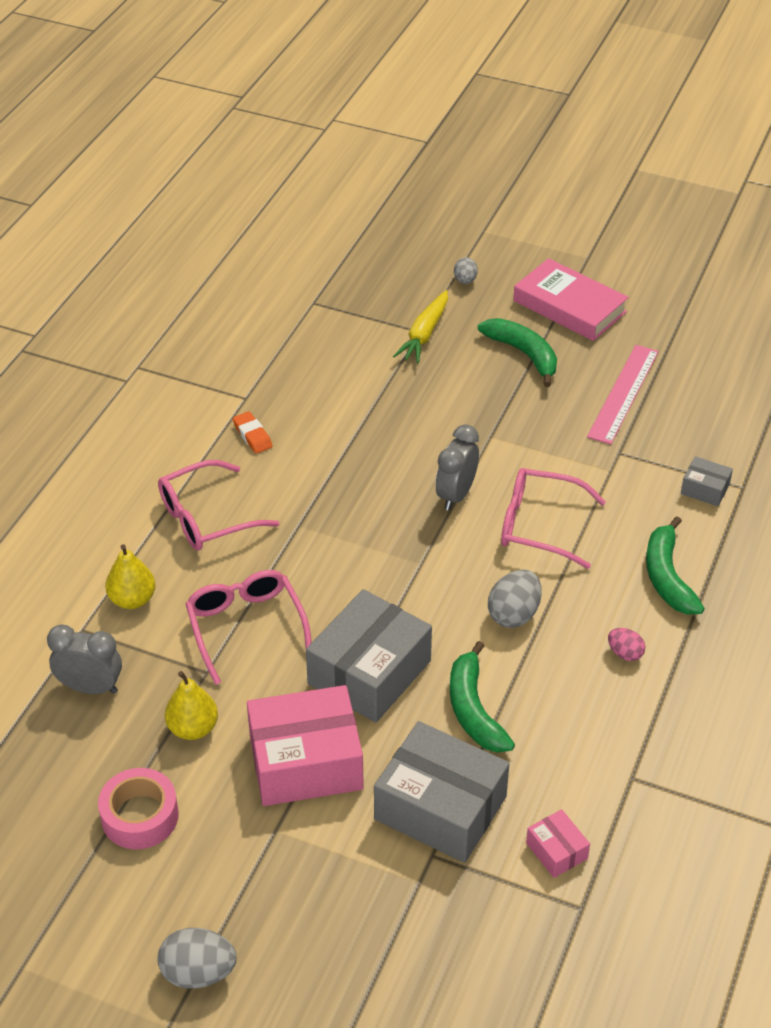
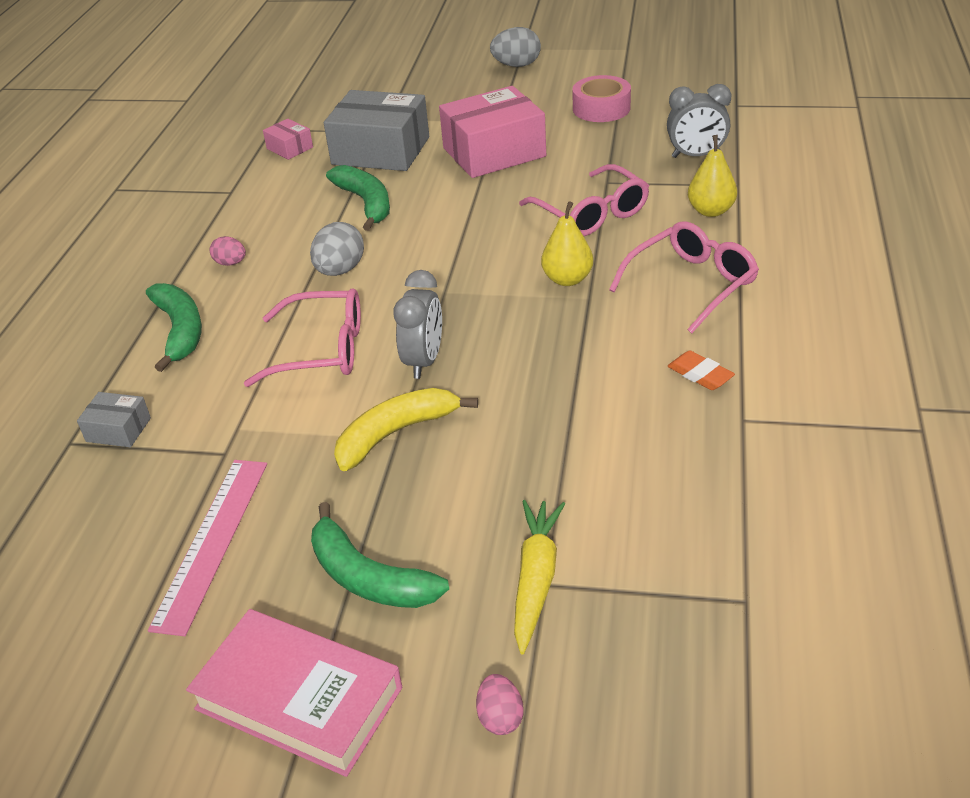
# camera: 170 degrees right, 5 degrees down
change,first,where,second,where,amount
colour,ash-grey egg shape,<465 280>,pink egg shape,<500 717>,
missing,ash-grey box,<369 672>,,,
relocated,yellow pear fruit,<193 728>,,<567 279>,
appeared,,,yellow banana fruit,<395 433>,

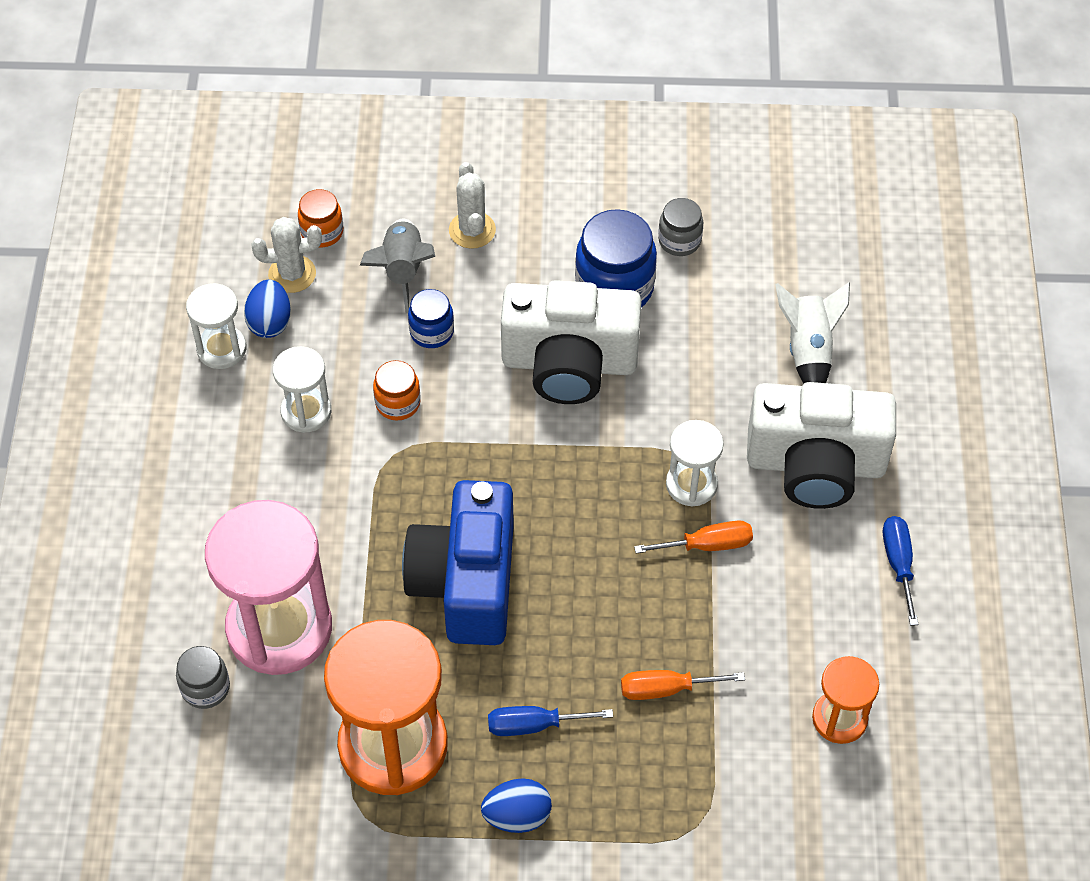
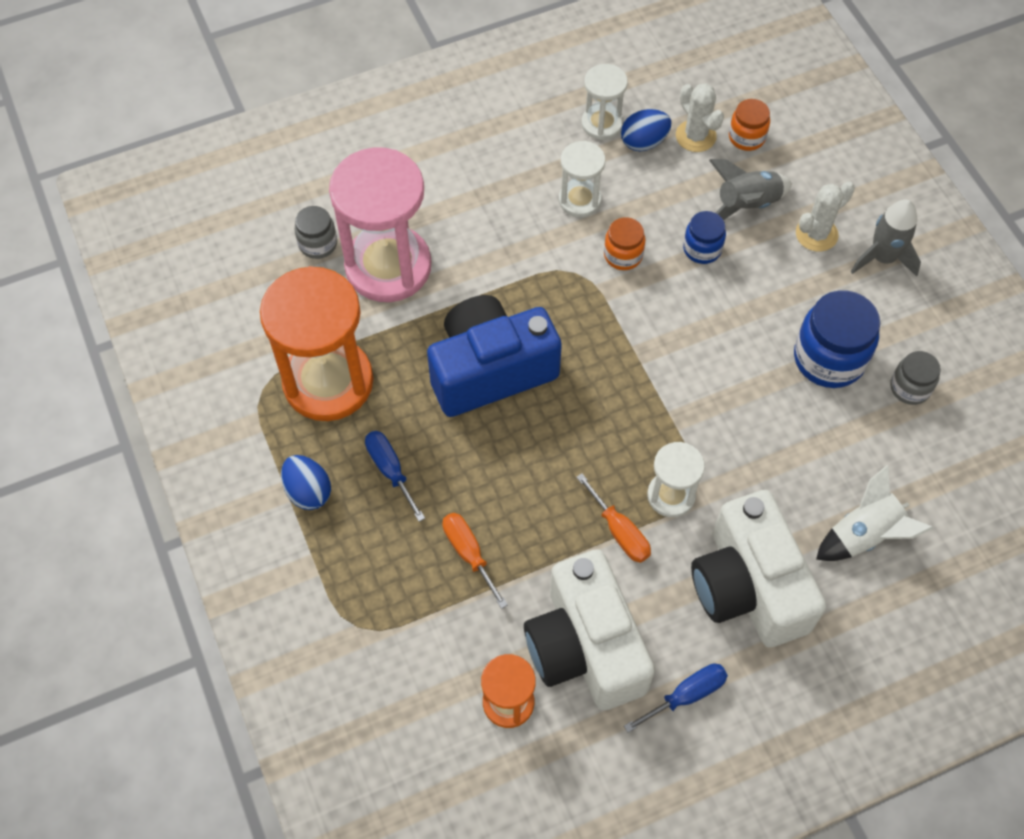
# camera: 65 degrees right, 5 degrees up
change,first,where,second,where,amount
relocated,white camera,<569 363>,,<585 647>,
appeared,,,ash-grey rocket,<882 258>,

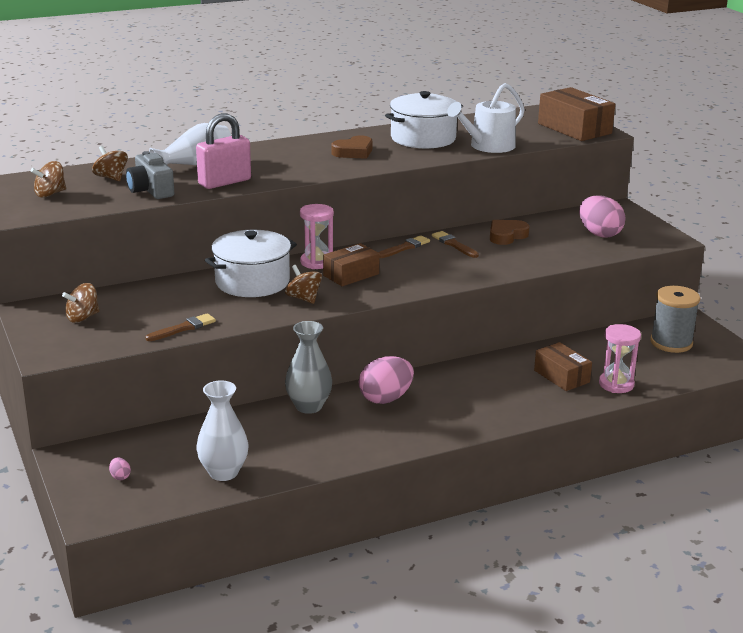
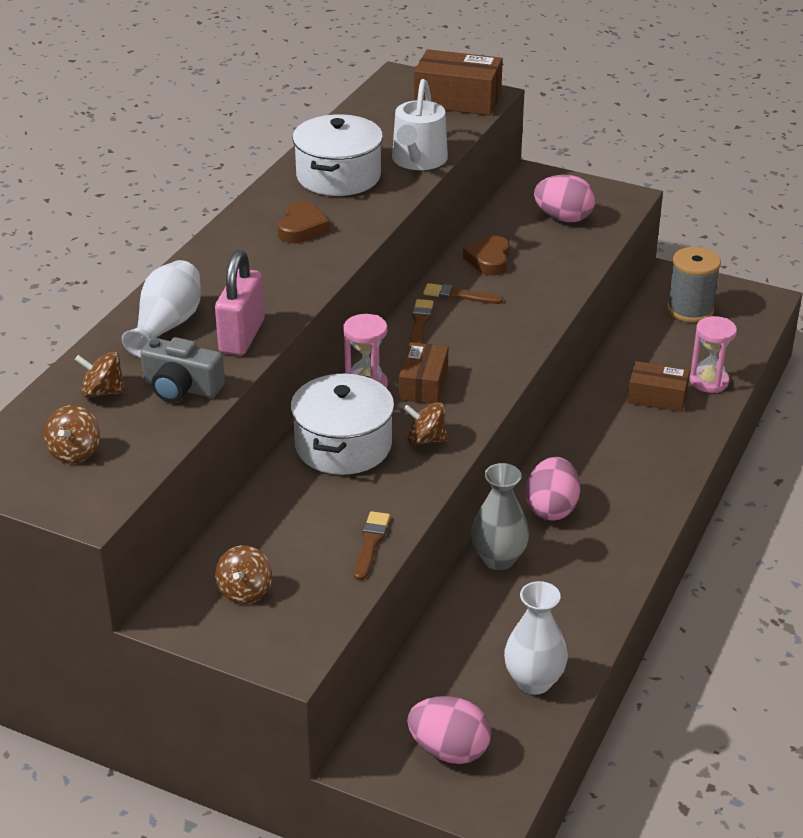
# camera: 40 degrees left, 10 degrees up
change,first,where,second,where,amount
size,pink egg shape,<120 477>,,<449 750>,x2.49

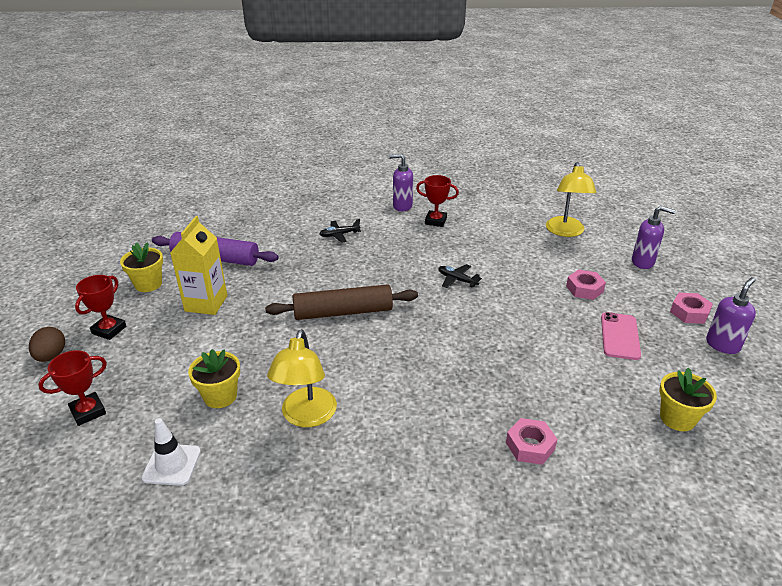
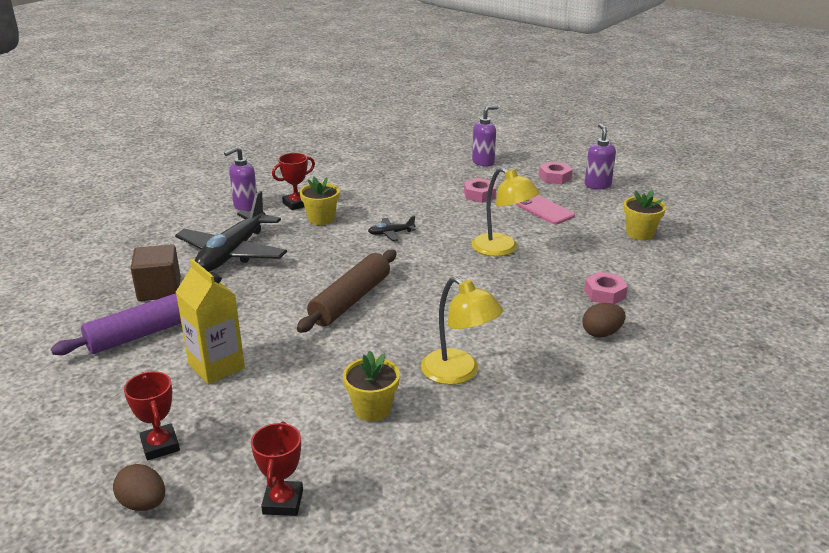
# camera: 50 degrees left, 5 degrees down
change,first,where,second,where,amount
relocated,yellow reading lamp,<565 232>,,<502 249>,
size,jet-black plane,<339 235>,,<233 253>,x2.39
relocated,yellow plant pot,<148 284>,,<321 219>,
missing,white safety cone,<172 464>,,,
appeared,,,brown cube,<159 289>,
appeared,,,brown egg shape,<601 333>,

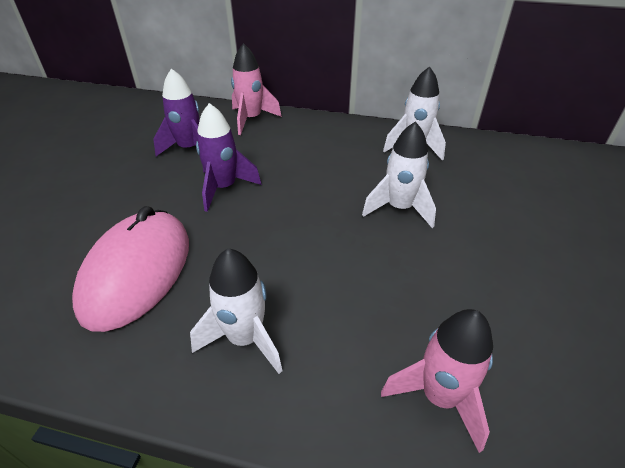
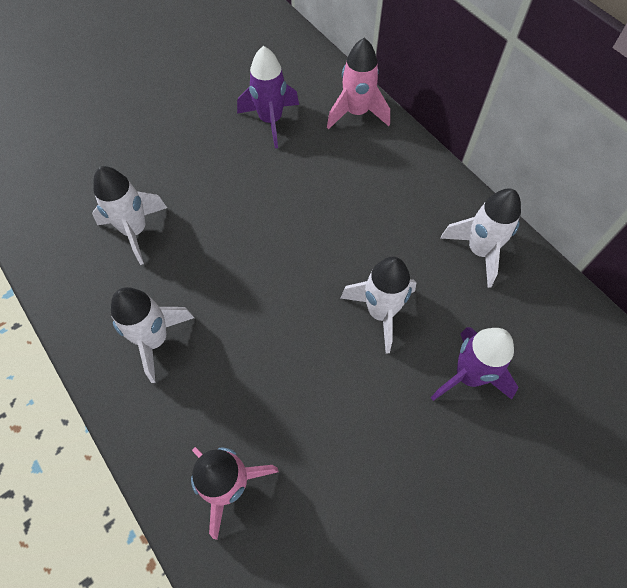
# camera: 40 degrees right, 20 degrees up
change,first,where,second,where,amount
relocated,violet rocket,<224 188>,,<468 376>,
exchanged,pink PC mouse,<137 272>,white rocket,<135 231>,

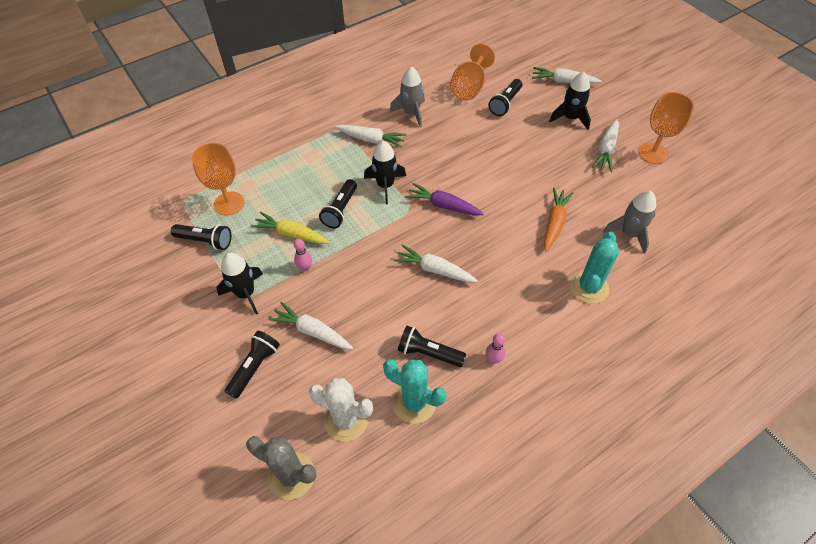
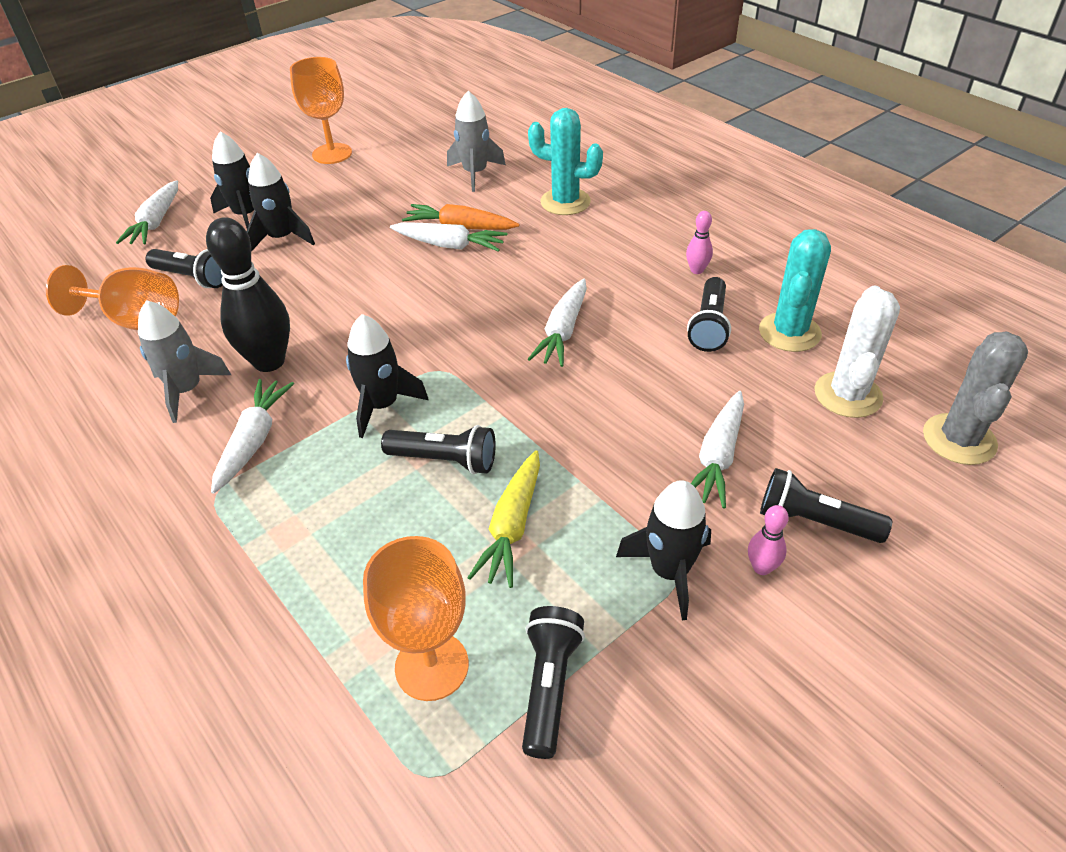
# camera: 95 degrees left, 10 degrees down
change,first,where,second,where,amount
relocated,white root vegetable,<606 150>,,<449 245>,
missing,violet root vegetable,<443 205>,,,
relocated,pink skittle,<305 267>,,<761 567>,
appeared,,,jet-black rocket,<282 238>,
appeared,,,jet-black skittle,<269 361>,

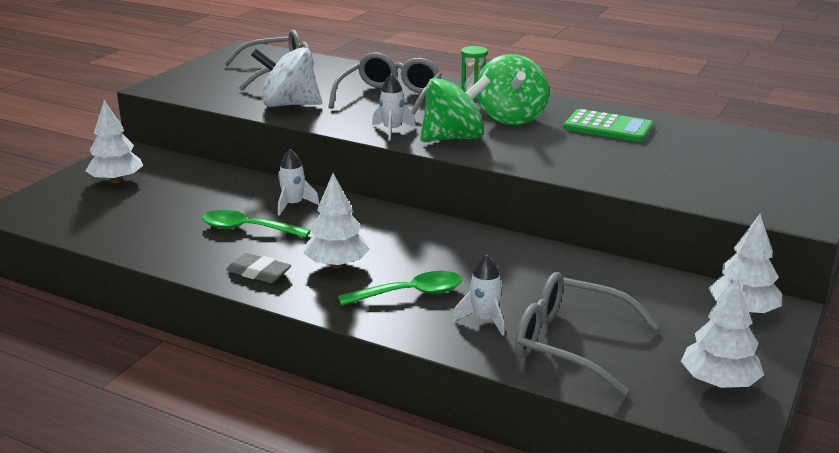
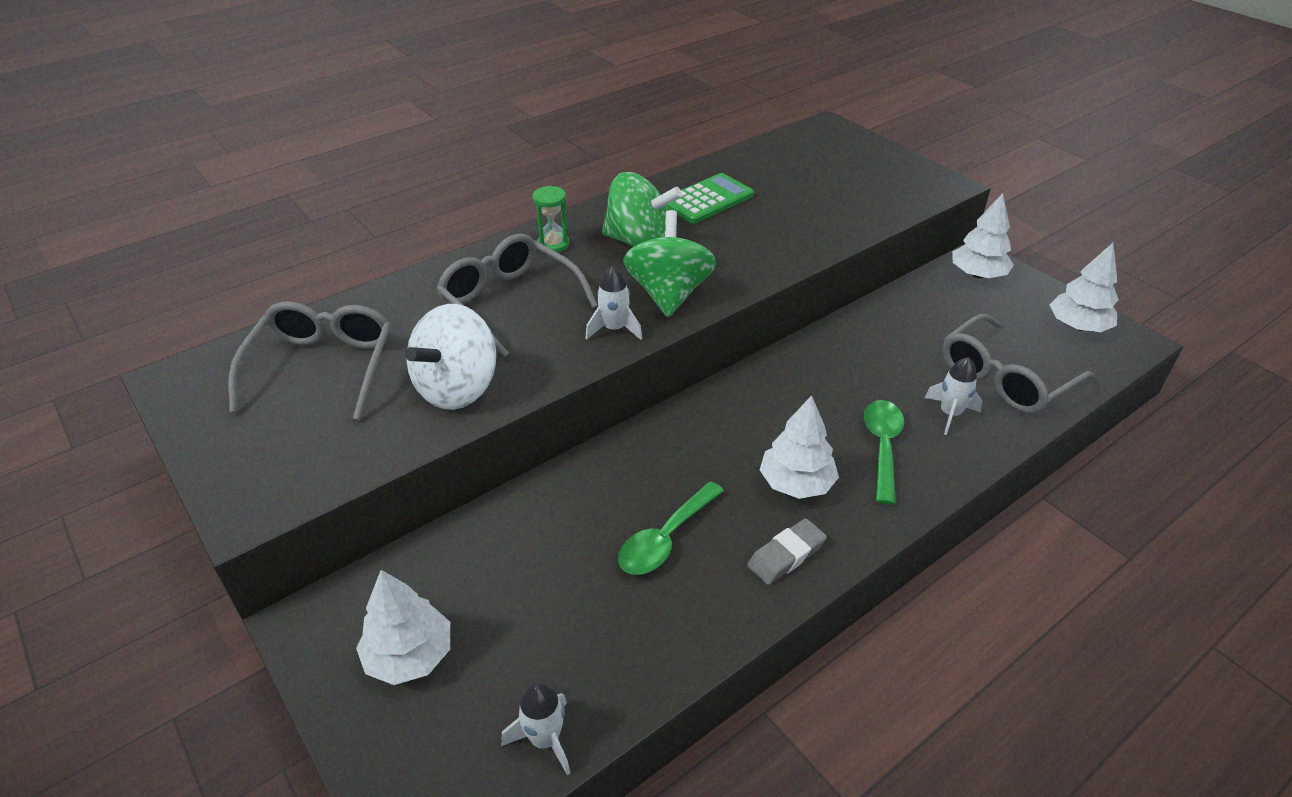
# camera: 65 degrees left, 15 degrees up
change,first,where,second,where,amount
relocated,white rocket,<293 205>,,<545 739>,

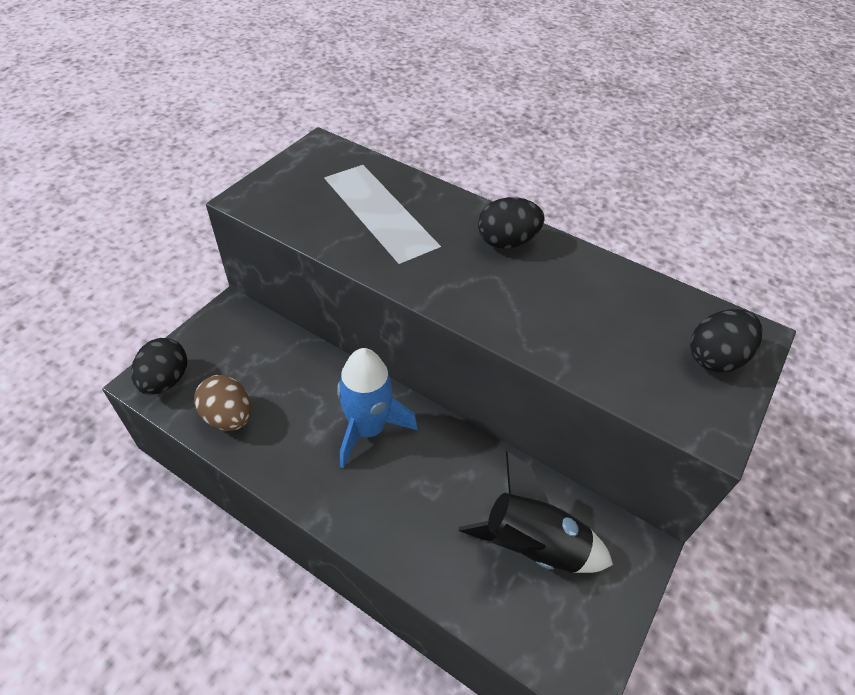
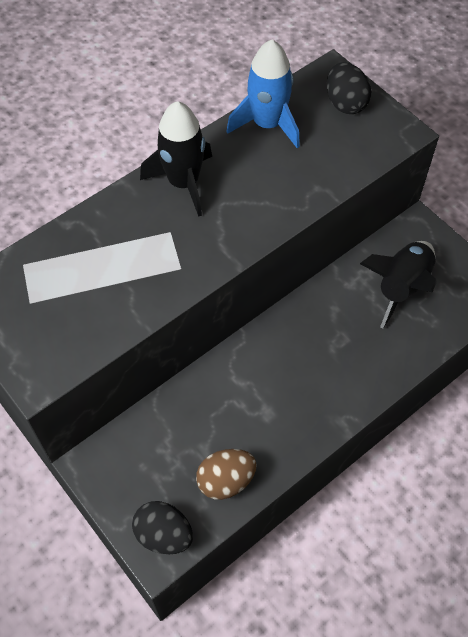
# camera: 70 degrees left, 10 degrees up
change,first,where,second,where,amount
exchanged,jet-black egg shape,<506 242>,jet-black rocket,<183 183>,
relocated,blue rocket,<368 429>,,<267 124>,

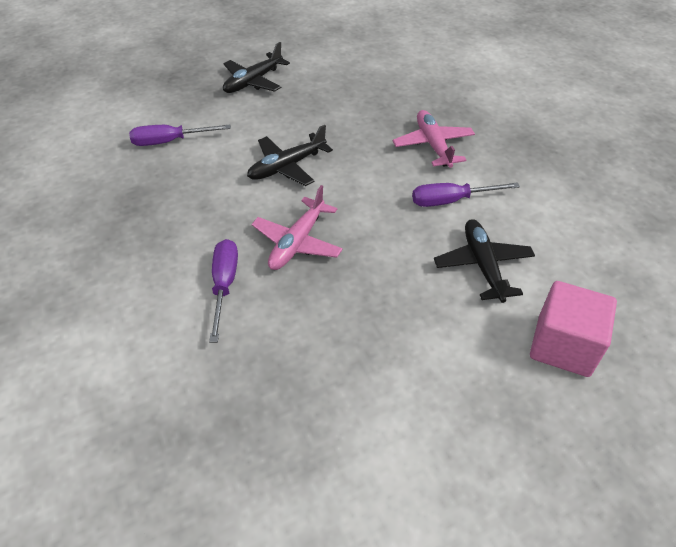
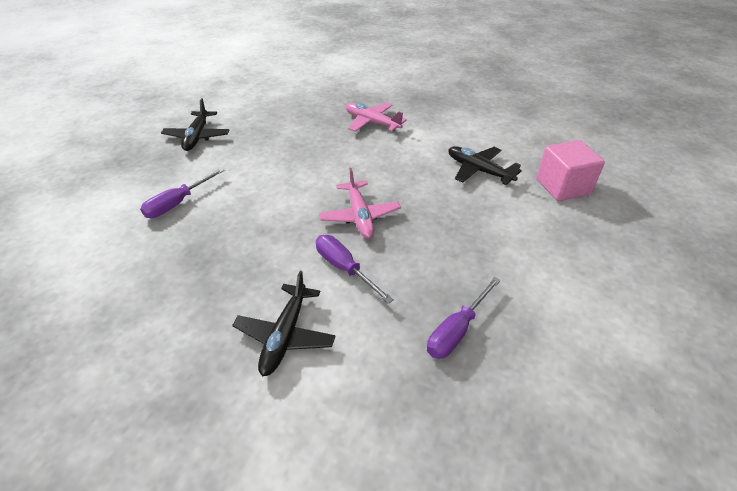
# camera: 40 degrees left, 5 degrees down
change,first,where,second,where,amount
relocated,jet-black plane,<287 167>,,<285 335>,
relocated,violet hand screwdriver,<451 201>,,<457 330>,

